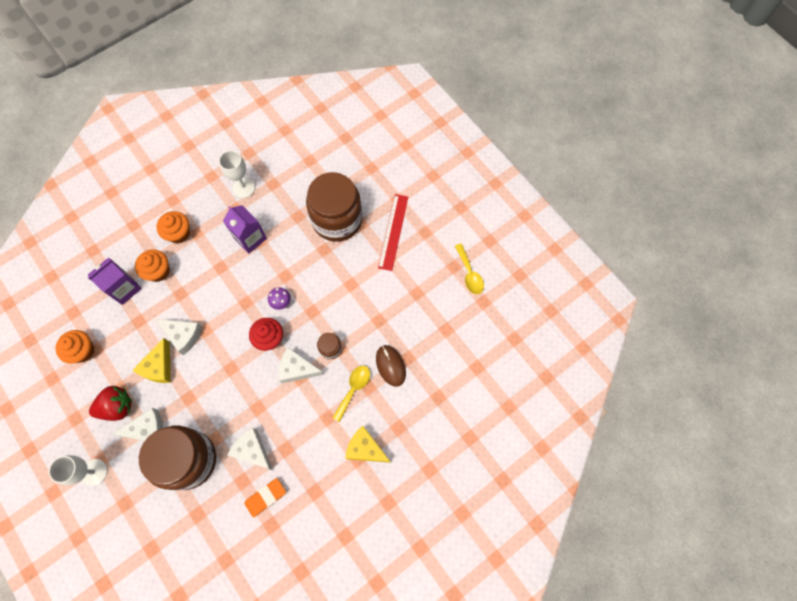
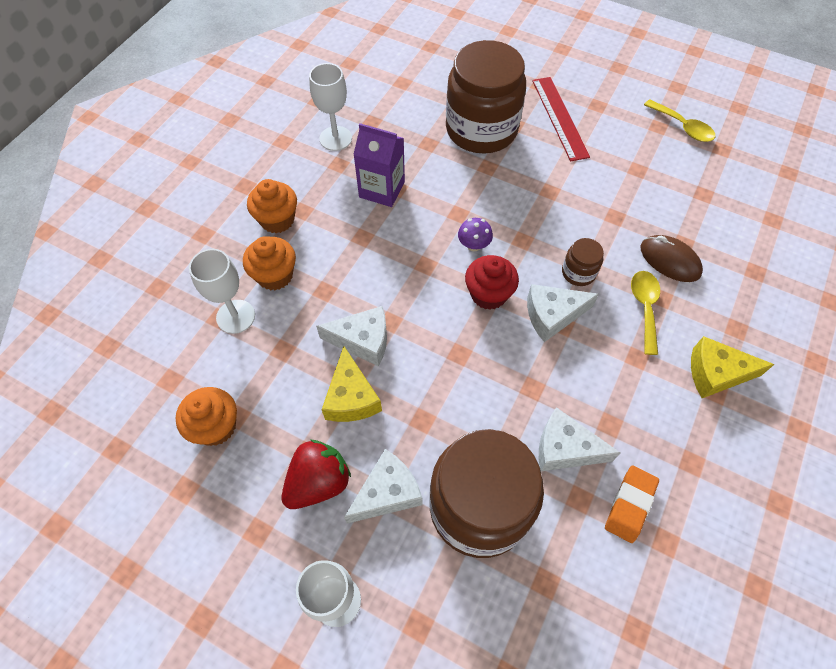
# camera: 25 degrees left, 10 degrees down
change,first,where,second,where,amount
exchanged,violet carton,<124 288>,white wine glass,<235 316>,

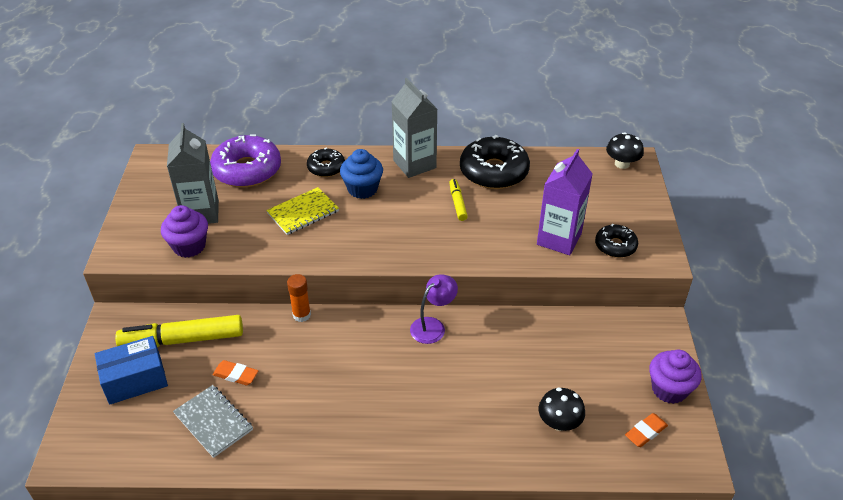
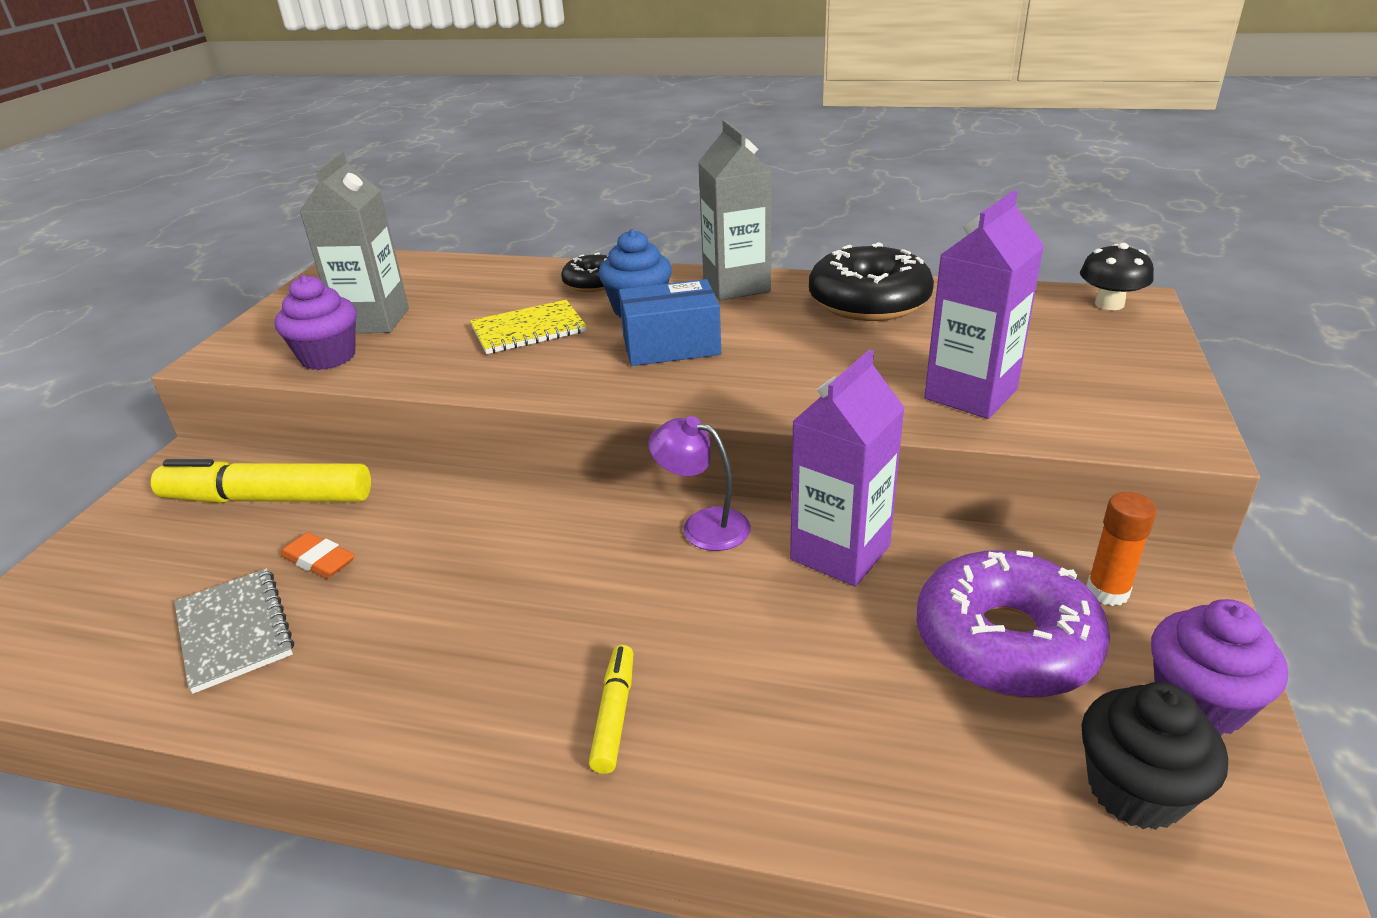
# camera: 15 degrees right, 10 degrees down
change,first,where,second,where,amount
relocated,violet donut,<247 170>,,<1005 642>,
relocated,yellow marker,<457 203>,,<614 714>,
missing,jet-black donut,<615 246>,,,
relocated,orange-coloured stick of glue,<301 315>,,<1107 592>,
spun,violet reading lamp,<433 326>,,<703 525>,120 degrees counterclockwise
relocated,blue box,<135 380>,,<671 346>,
missing,jet-black mushroom,<559 422>,,,
exchanged,orange-coloured gum eraser,<645 432>,jet-black fairy cake,<1135 790>,
appeared,,,violet carton,<840 553>,

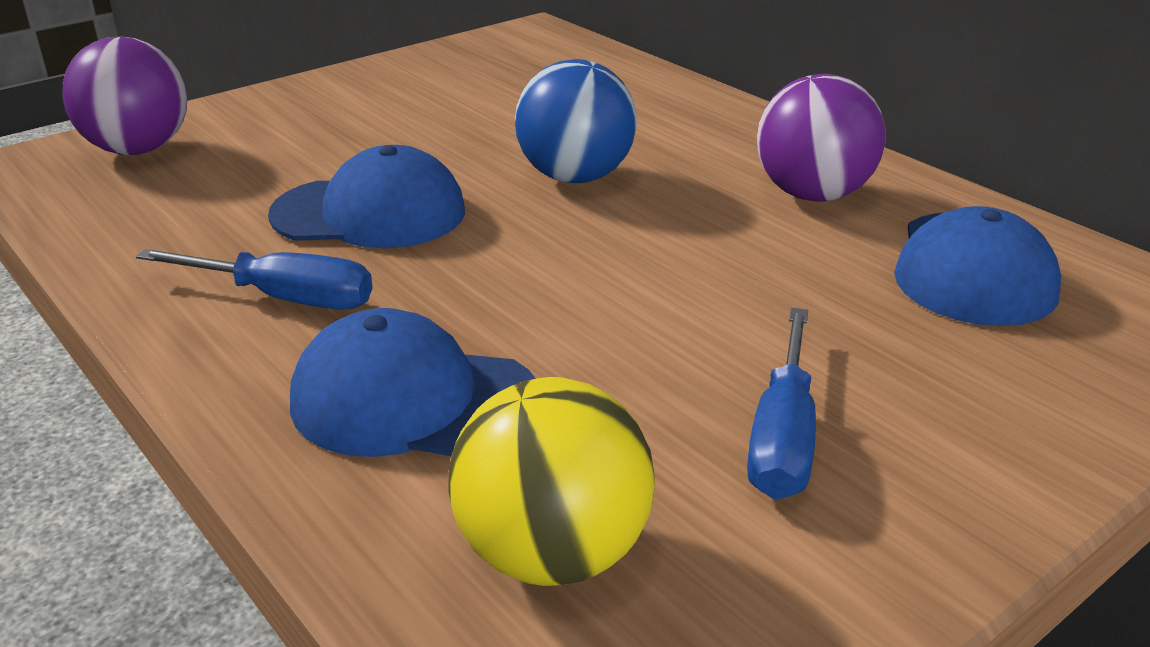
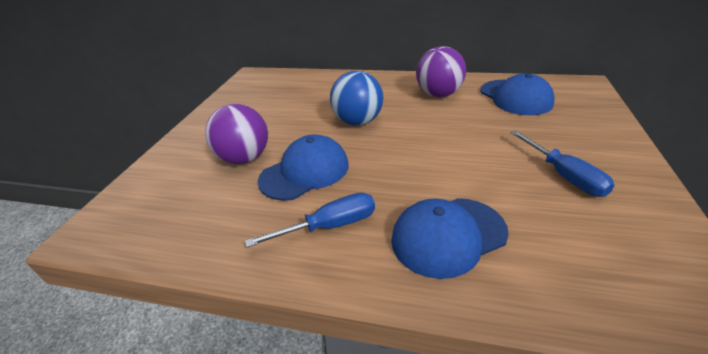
# camera: 35 degrees left, 5 degrees up
change,first,where,second,where,amount
relocated,violet ball,<138 149>,,<245 158>,
missing,yellow ball,<552 554>,,,

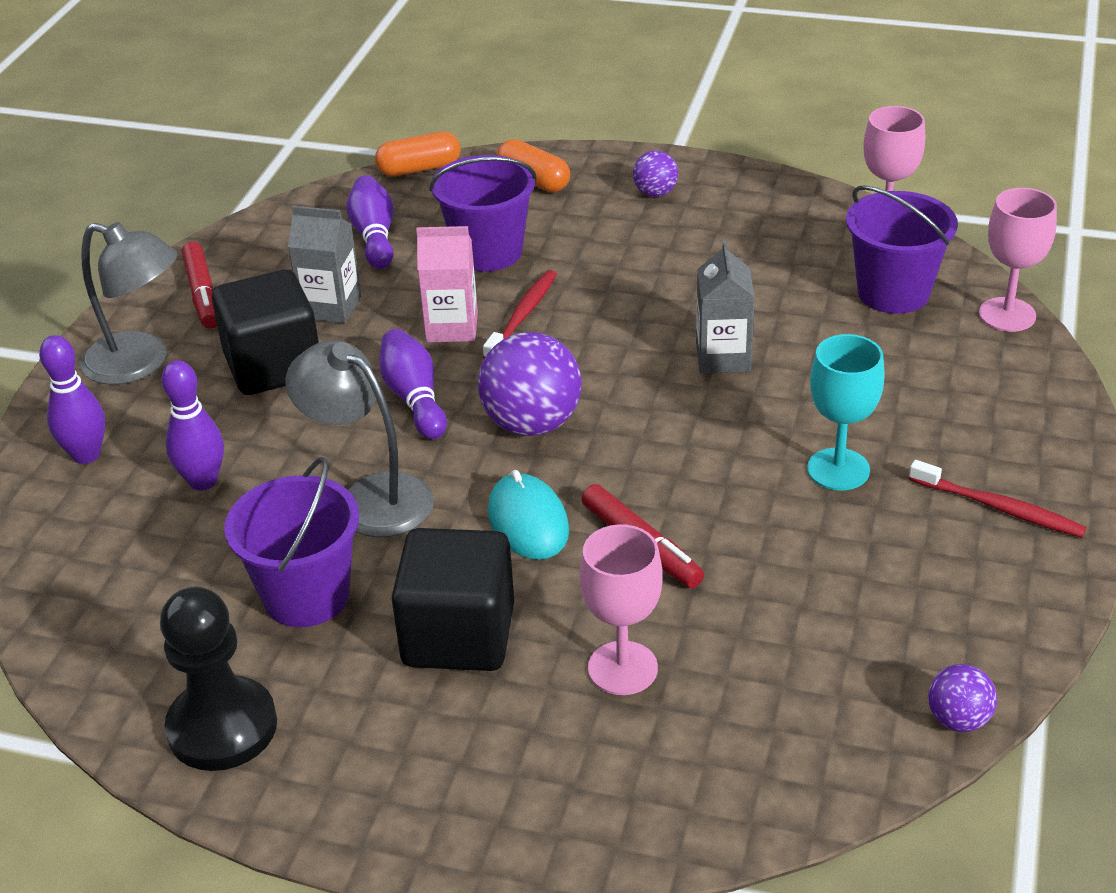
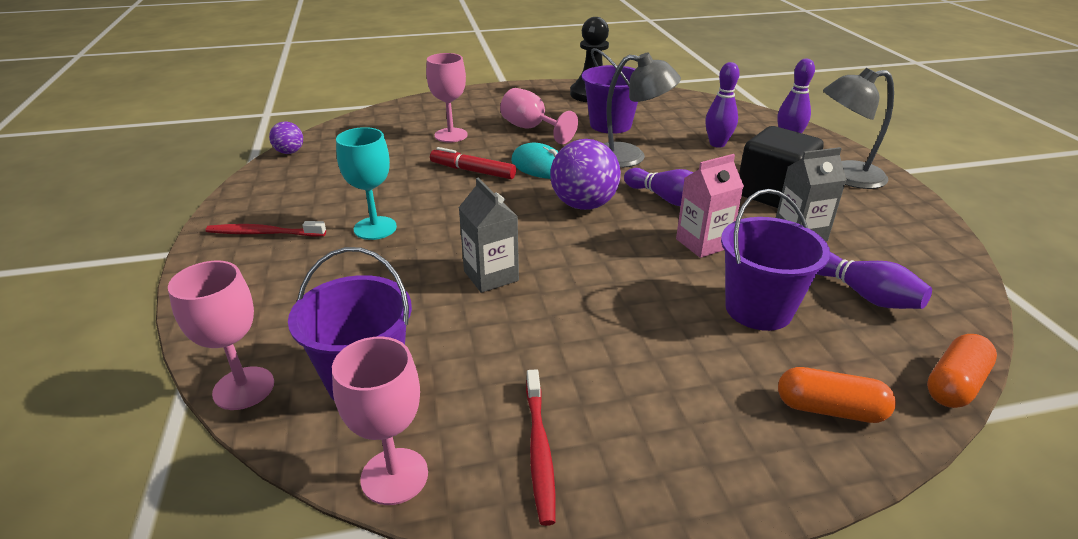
# camera: 150 degrees right, 5 degrees down
change,first,where,second,where,amount
missing,violet ball,<655 193>,,,
missing,red marker,<202 294>,,,
relocated,red dental brush,<523 315>,,<539 451>,
exchanged,jet-black cube,<458 635>,pink wine glass,<531 129>,

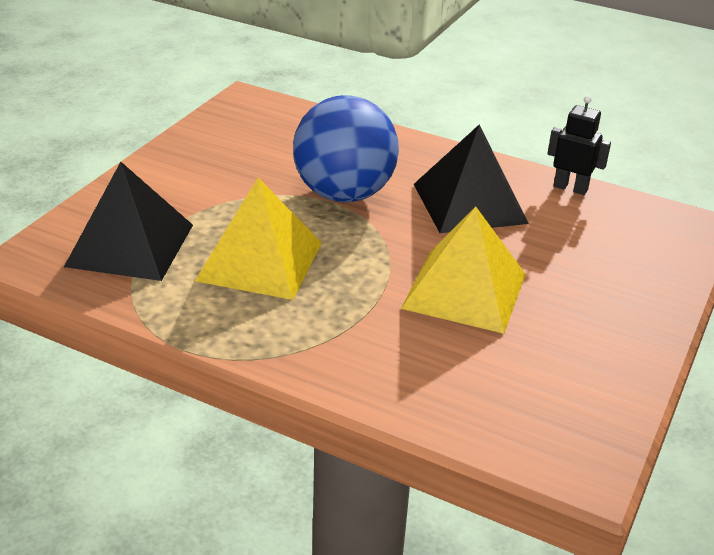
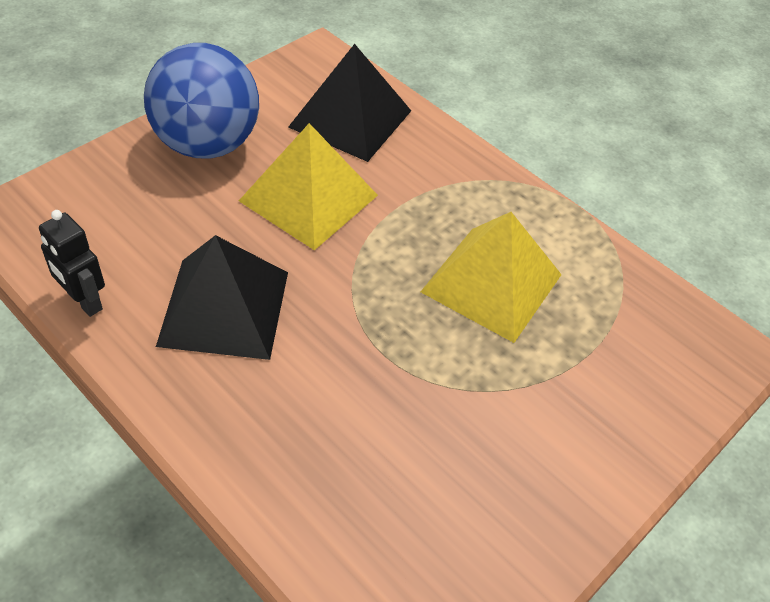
# camera: 165 degrees left, 15 degrees up
change,first,where,second,where,amount
relocated,blue ball,<344 194>,,<207 144>,
relocated,jet-black pyramid shape,<130 245>,,<350 118>,

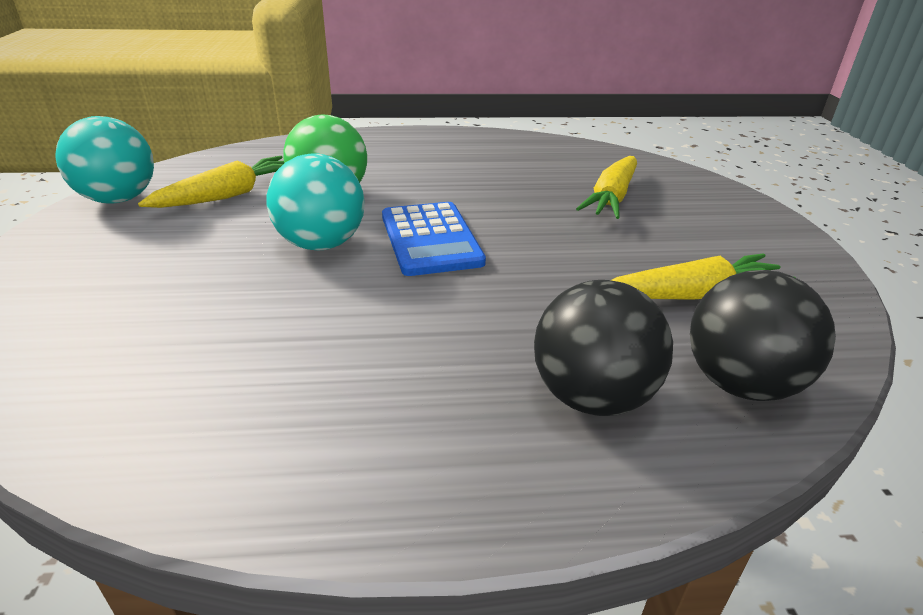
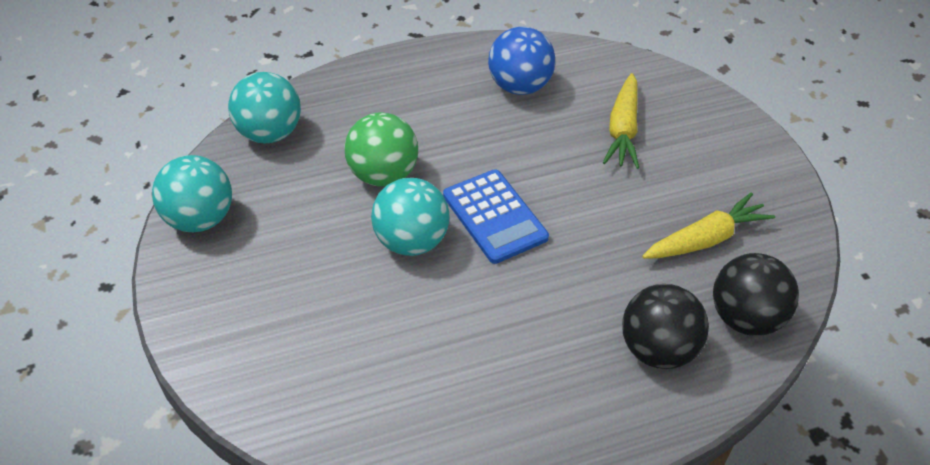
# camera: 15 degrees left, 15 degrees up
change,first,where,second,where,amount
missing,yellow root vegetable,<228 195>,,,
appeared,,,blue ball,<519 86>,
appeared,,,teal ball,<269 133>,

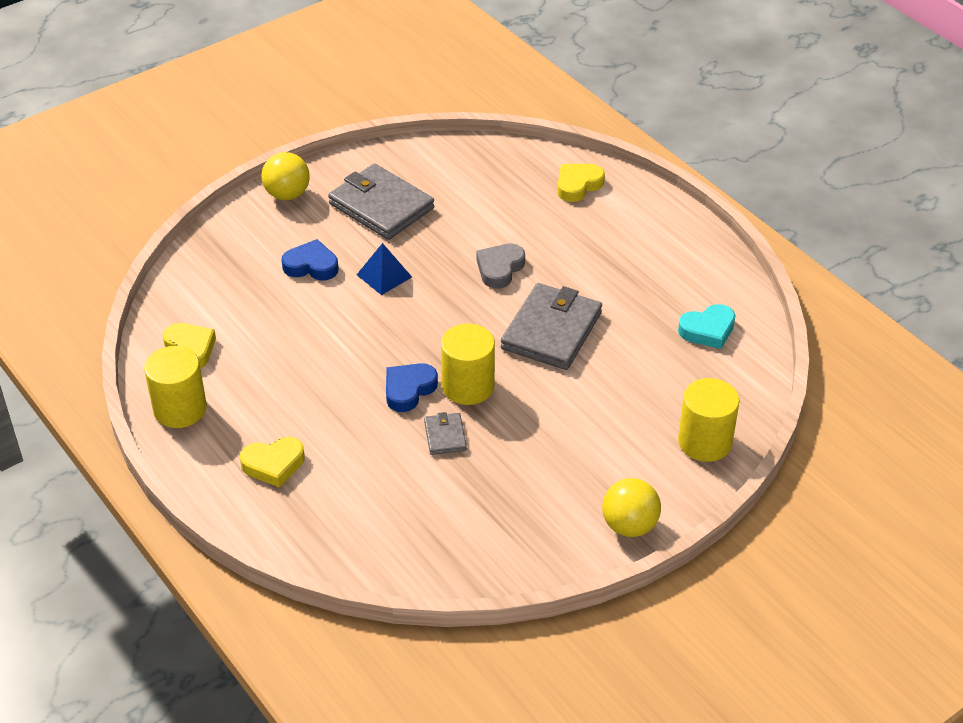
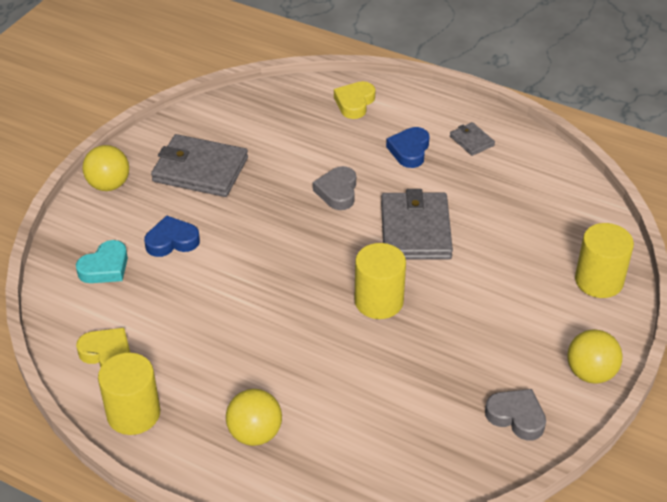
# camera: 25 degrees left, 0 degrees up
change,first,where,second,where,amount
missing,blue pyramid shape,<384 276>,,,
relocated,teal heart shape,<708 330>,,<105 267>,
relocated,blue heart shape,<408 390>,,<409 150>,
relocated,ash-grey wallet,<445 436>,,<471 141>,
exchanged,yellow heart shape,<273 464>,yellow ball,<255 433>,
appeared,,,ash-grey heart shape,<516 417>,

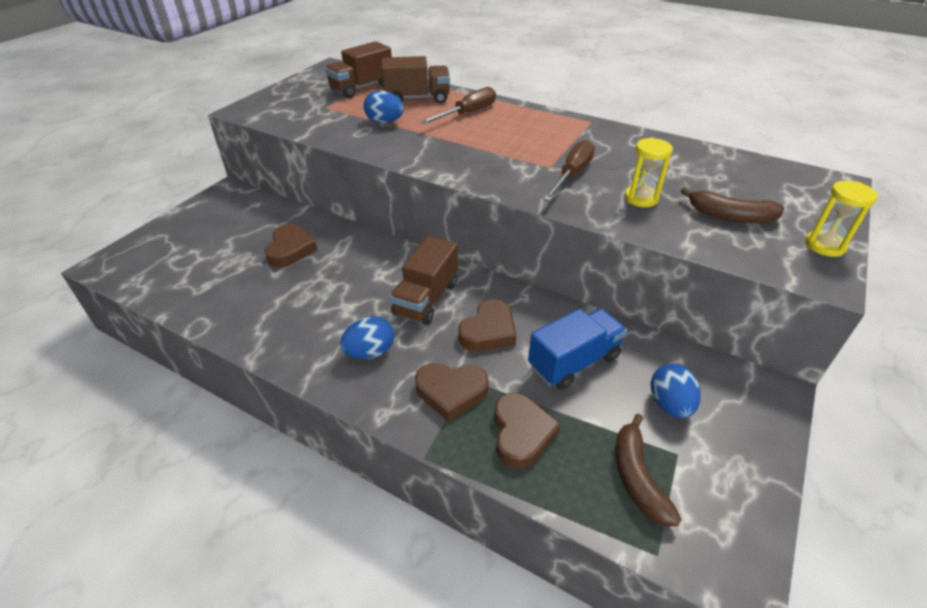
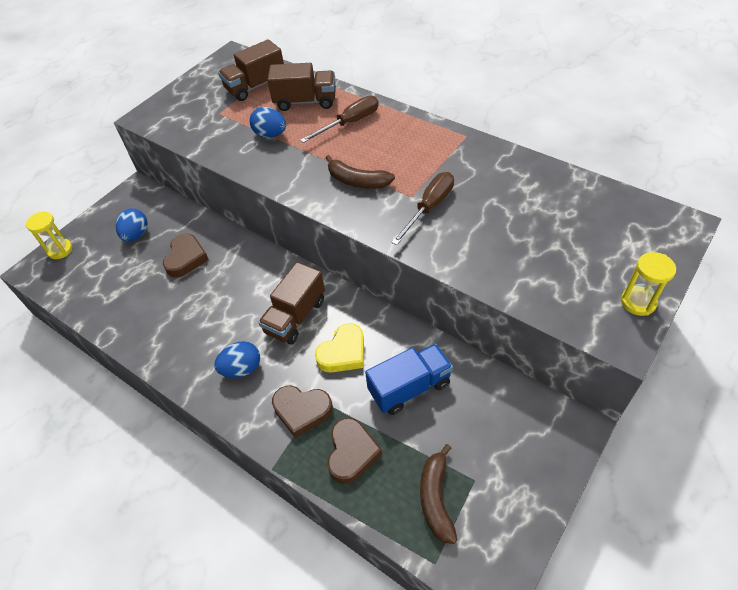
# camera: 10 degrees right, 10 degrees up
change,first,where,second,where,amount
relocated,yellow sandglass,<641 198>,,<60 250>,
relocated,brown banana fruit,<730 216>,,<357 181>,
colour,brown heart shape,<488 331>,yellow heart shape,<343 352>,
relocated,blue egg shape,<670 404>,,<136 235>,

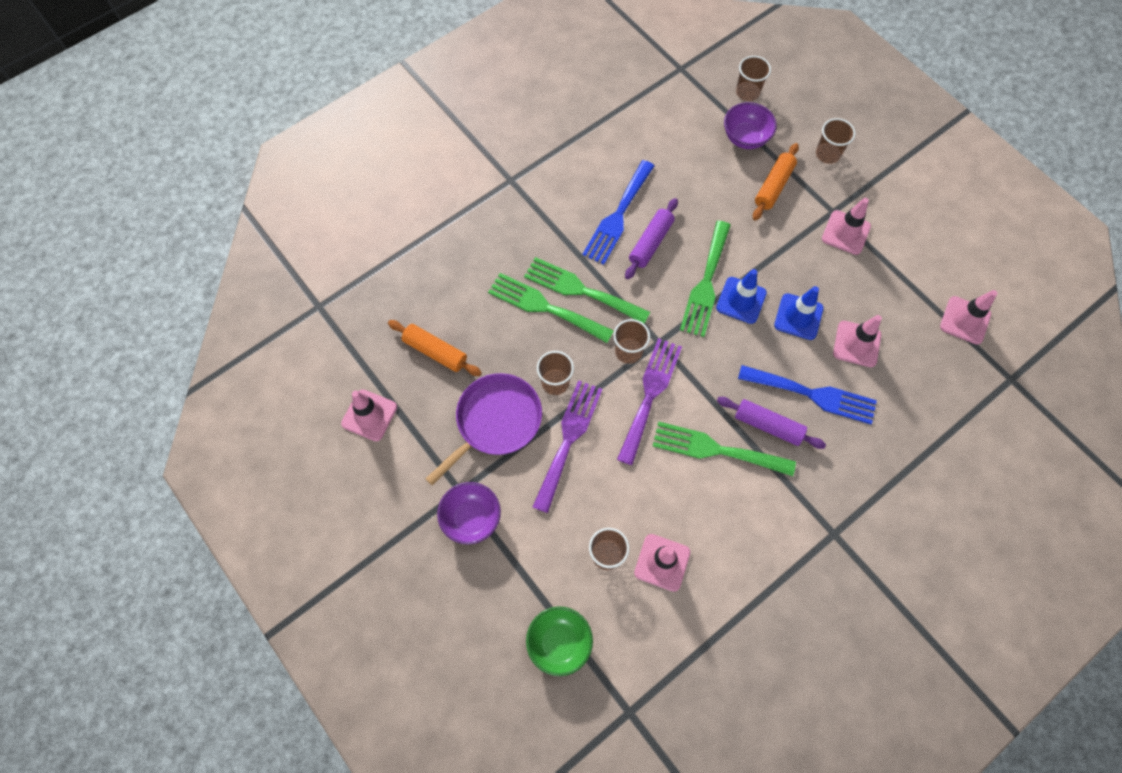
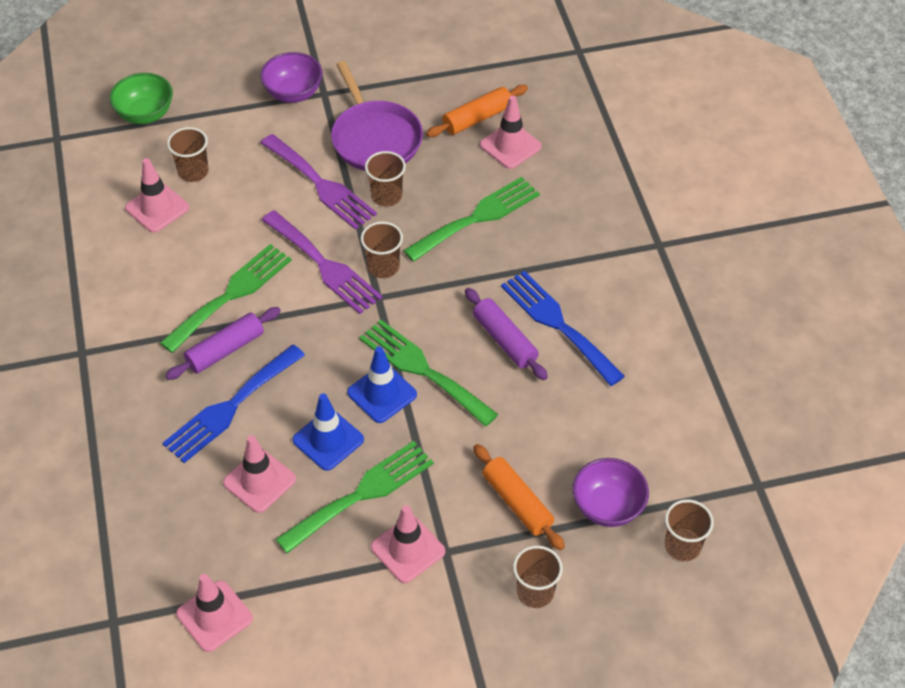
# camera: 115 degrees right, 15 degrees down
change,first,where,second,where,amount
relocated,emerald dinner fork,<581 290>,,<361 494>,
relocated,pink safety cone,<369 415>,,<510 146>,

